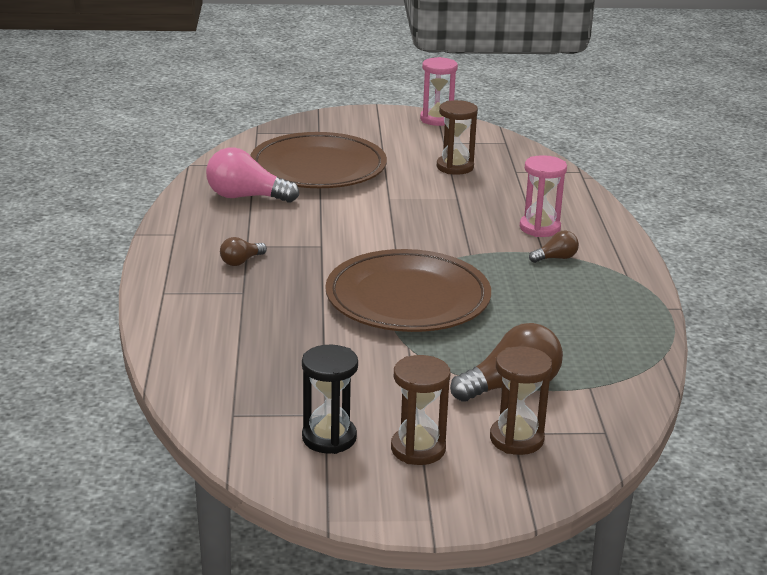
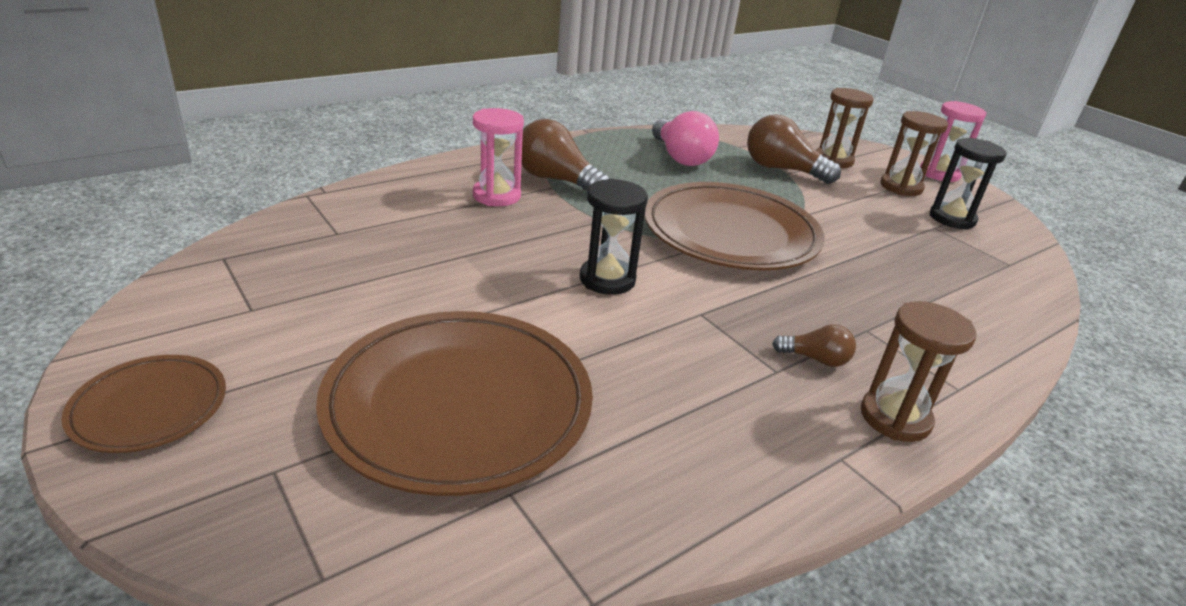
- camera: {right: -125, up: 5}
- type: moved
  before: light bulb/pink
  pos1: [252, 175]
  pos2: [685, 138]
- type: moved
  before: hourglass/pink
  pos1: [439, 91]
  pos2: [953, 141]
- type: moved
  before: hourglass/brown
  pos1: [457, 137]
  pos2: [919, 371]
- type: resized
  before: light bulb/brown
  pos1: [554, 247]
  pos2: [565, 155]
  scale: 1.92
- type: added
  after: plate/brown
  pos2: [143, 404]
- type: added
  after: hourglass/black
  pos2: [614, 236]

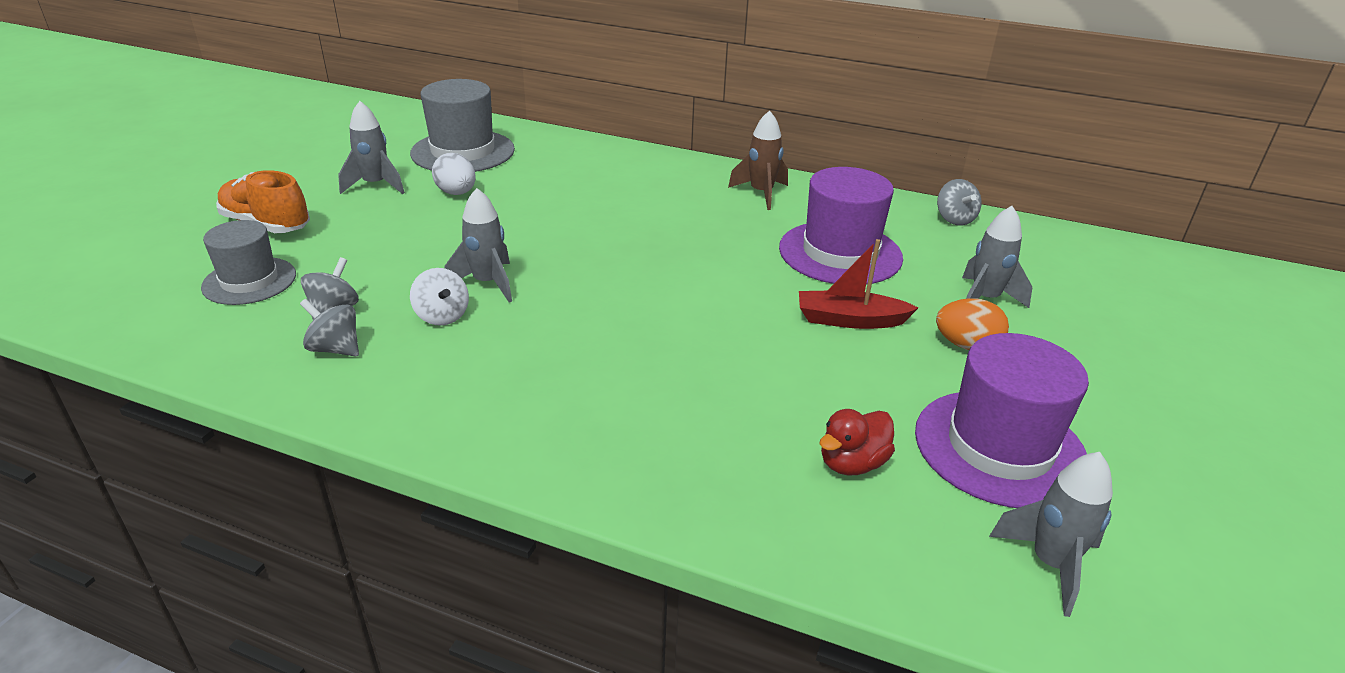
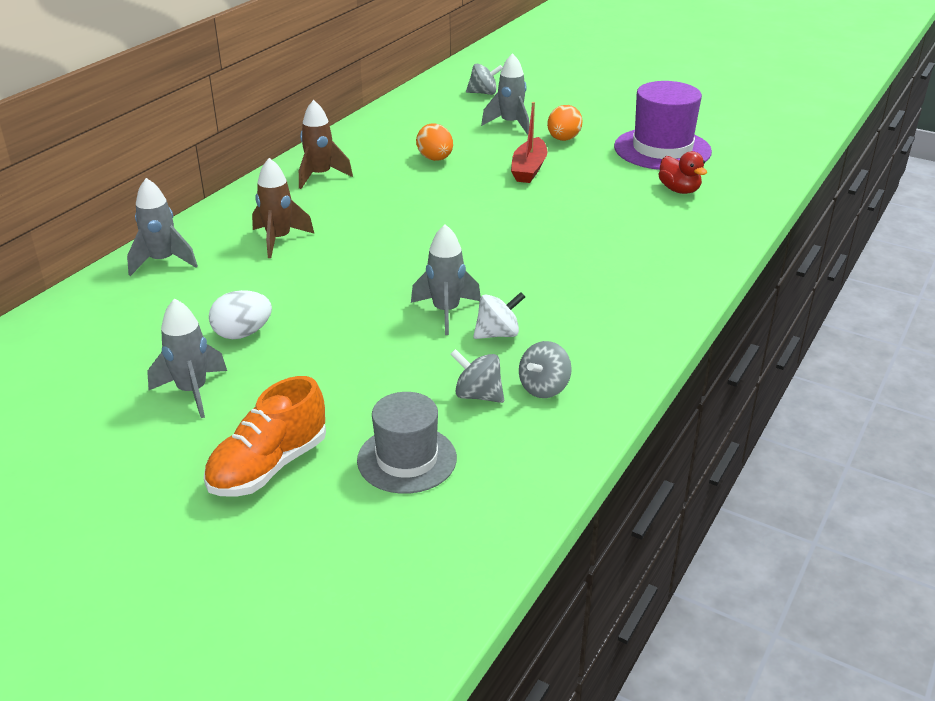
- camera: {right: -80, up: 0}
- type: removed
  before: hat/grey
  pos1: [462, 125]
- type: replaced
  before: hat/purple
  after: egg/orange
  pos1: [841, 226]
  pos2: [434, 142]
- type: moved
  before: spinning top/grey
  pos1: [959, 202]
  pos2: [484, 79]
- type: moved
  before: rocket/grey
  pos1: [1051, 534]
  pos2: [162, 227]
- type: added
  after: rocket/brown
  pos2: [283, 208]

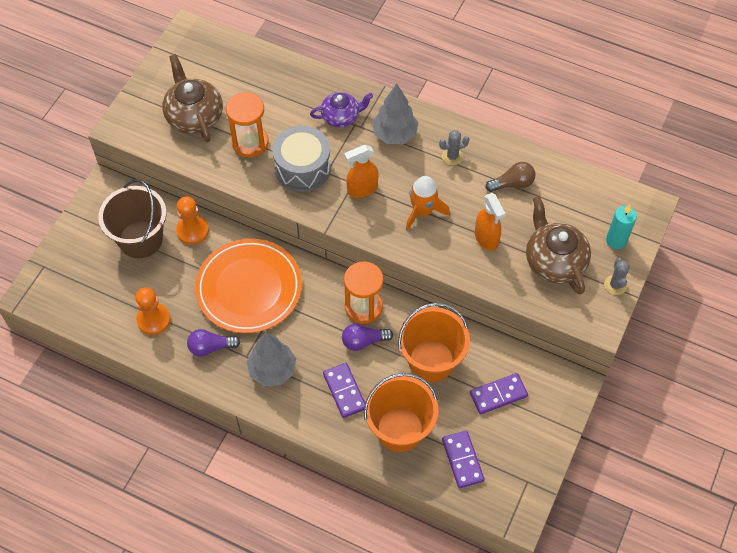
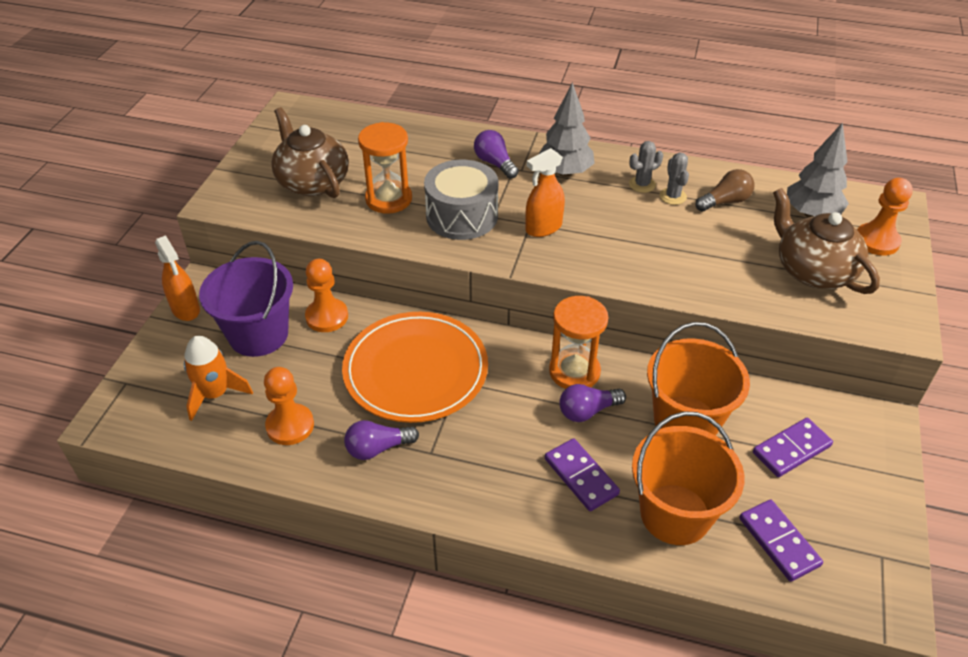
- camera: {right: -10, up: -15}
- type: recoloured
  before: bucket/brown
  after: bucket/purple
  pos1: [132, 218]
  pos2: [246, 299]
- type: moved
  before: tree/grey
  pos1: [271, 359]
  pos2: [818, 169]
- type: replaced
  before: teapot/purple
  after: light bulb/purple
  pos1: [341, 110]
  pos2: [496, 154]
- type: moved
  before: rocket/orange
  pos1: [428, 203]
  pos2: [218, 378]
- type: moved
  before: spray bottle/orange
  pos1: [490, 222]
  pos2: [177, 278]
- type: moved
  before: cactus/grey
  pos1: [617, 276]
  pos2: [674, 179]
- type: replaced
  before: candle/turquoise
  after: pawn/orange
  pos1: [621, 227]
  pos2: [885, 217]

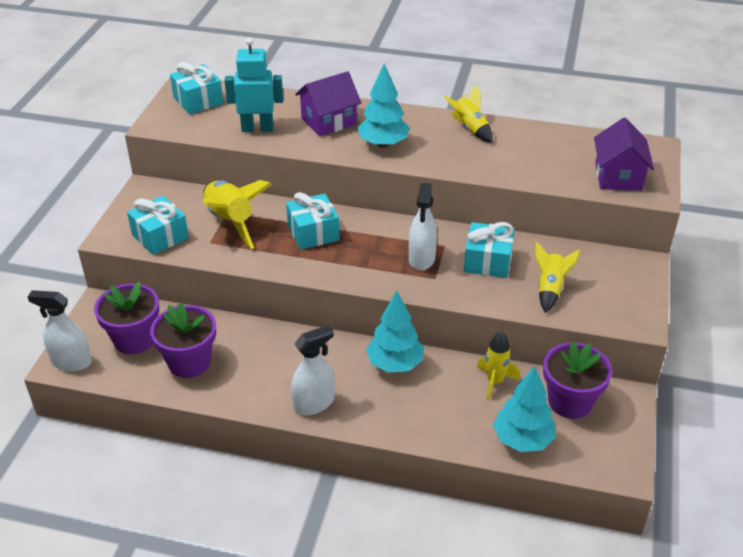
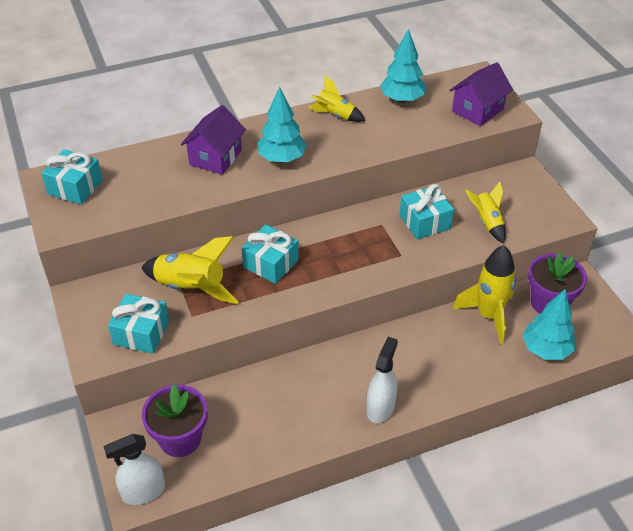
- camera: {right: -35, up: 5}
- type: removed
  before: flower pot/purple
  pos1: [183, 340]
- type: removed
  before: robot/turquoise
  pos1: [253, 84]
- type: moved
  before: tree/turquoise
  pos1: [394, 331]
  pos2: [403, 66]
- type: removed
  before: spray bottle/white
  pos1: [423, 227]
- type: resized
  before: rocket/yellow
  pos1: [498, 365]
  pos2: [484, 294]
  scale: 1.63
- type: turned
  before: house/purple
  pos1: [624, 154]
  pos2: [481, 94]
  turn: 75

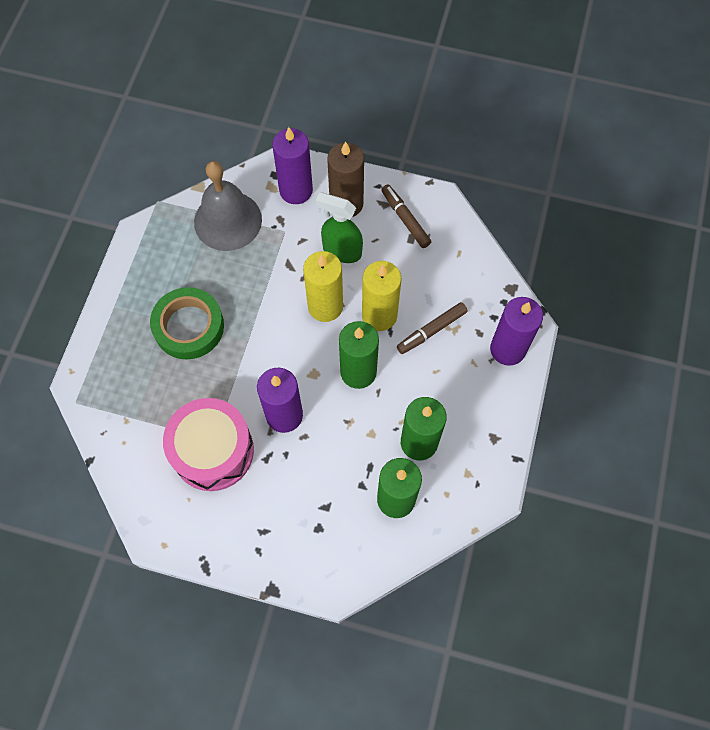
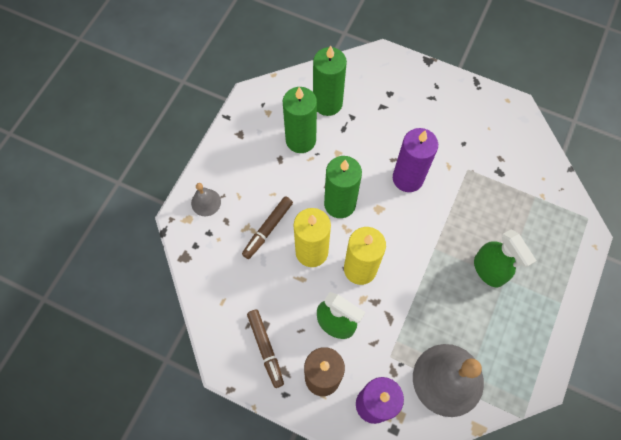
- camera: {right: -170, up: 0}
- type: replaced
  before: tape/green
  after: spray bottle/green
  pos1: [187, 323]
  pos2: [505, 258]
- type: removed
  before: drum/pink
  pos1: [208, 444]
- type: turned
  before: marker/brown
  pos1: [432, 328]
  pos2: [267, 227]
  turn: 150
- type: replaced
  before: candle/purple
  after: bell/grey
  pos1: [516, 331]
  pos2: [206, 199]

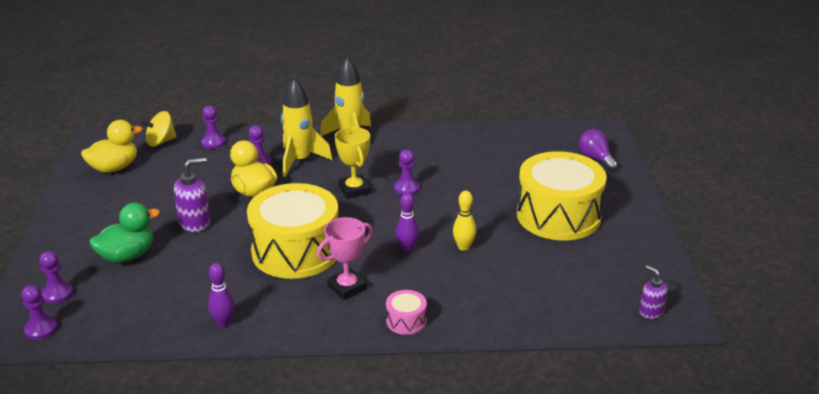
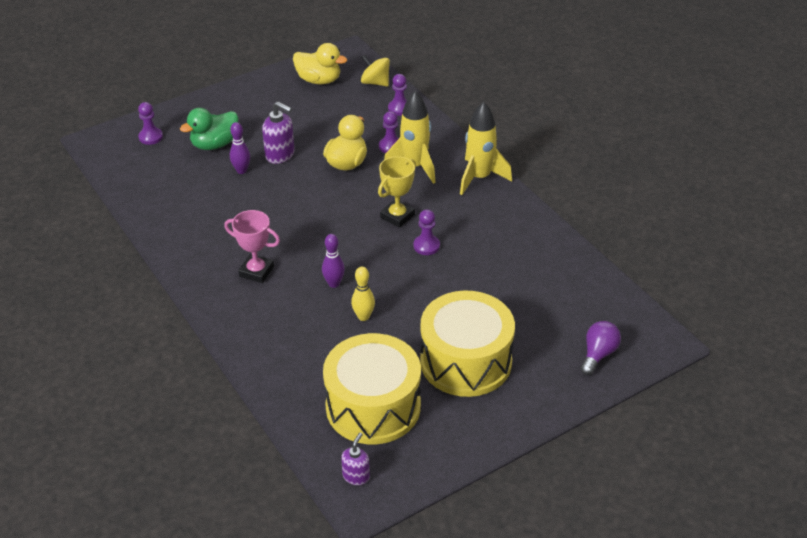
- camera: {right: 60, up: 10}
- type: removed
  before: pawn/purple
  pos1: [39, 312]
- type: turned
  before: duck/green
  pos1: [124, 232]
  pos2: [209, 129]
  turn: 120
- type: moved
  before: bowling pin/purple
  pos1: [221, 295]
  pos2: [240, 148]
- type: moved
  before: drum/yellow
  pos1: [292, 231]
  pos2: [372, 388]
- type: removed
  before: drum/pink
  pos1: [406, 312]

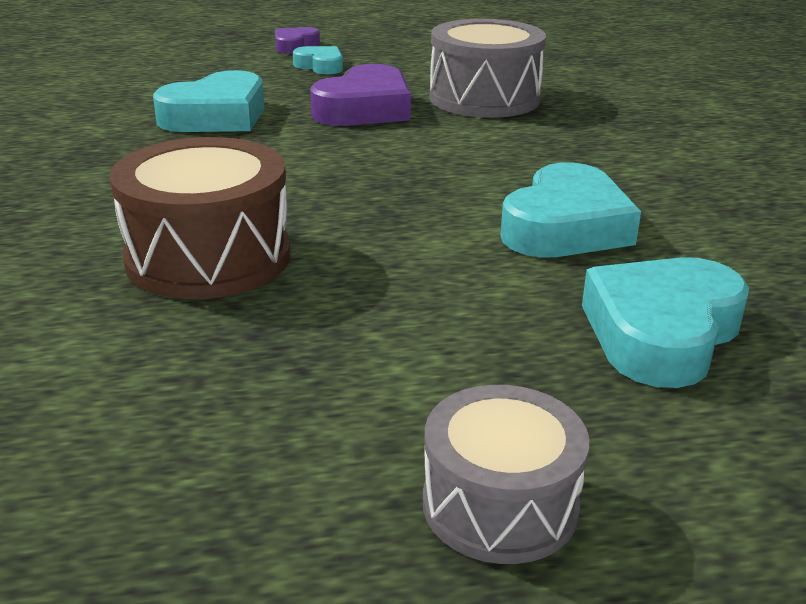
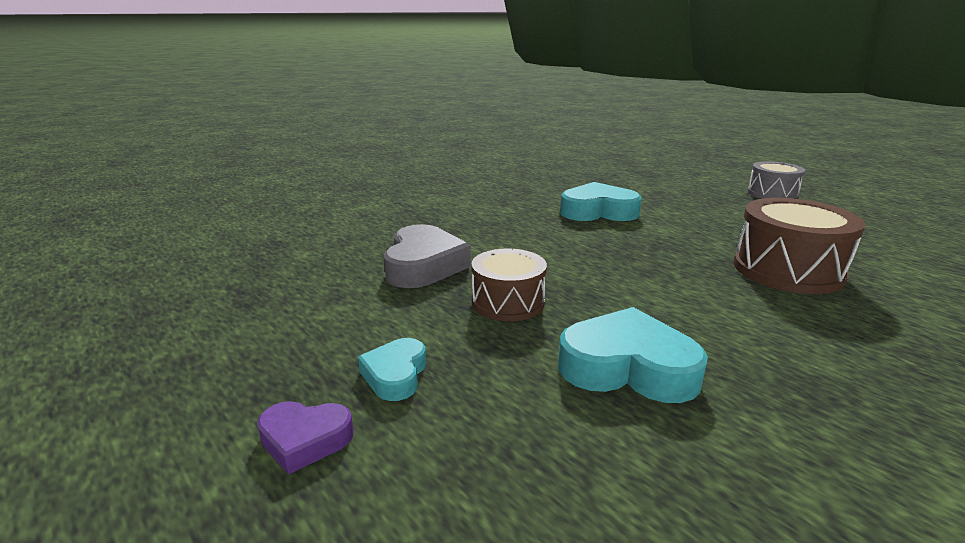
- camera: {right: -120, up: -5}
- type: replaced
  before: heart/purple
  after: drum/brown
  pos1: [360, 95]
  pos2: [509, 284]
- type: replaced
  before: drum/grey
  after: heart/grey
  pos1: [488, 68]
  pos2: [427, 256]
- type: removed
  before: heart/turquoise
  pos1: [665, 322]

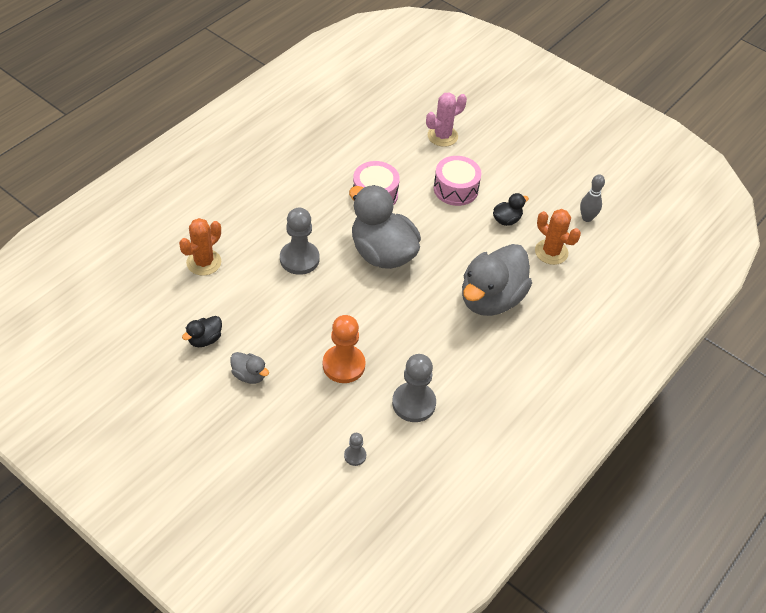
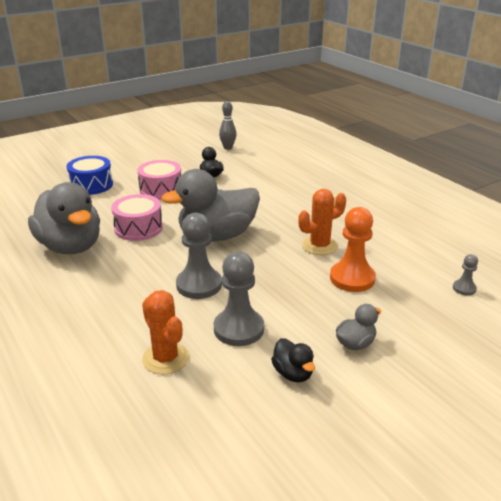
- camera: {right: -70, up: -20}
- type: moved
  before: pawn/grey
  pos1: [414, 388]
  pos2: [239, 299]
- type: replaced
  before: cactus/pink
  after: drum/blue
  pos1: [446, 120]
  pos2: [89, 175]
- type: moved
  before: duck/grey
  pos1: [497, 280]
  pos2: [64, 218]
- type: moved
  before: cactus/orange
  pos1: [558, 237]
  pos2: [322, 222]

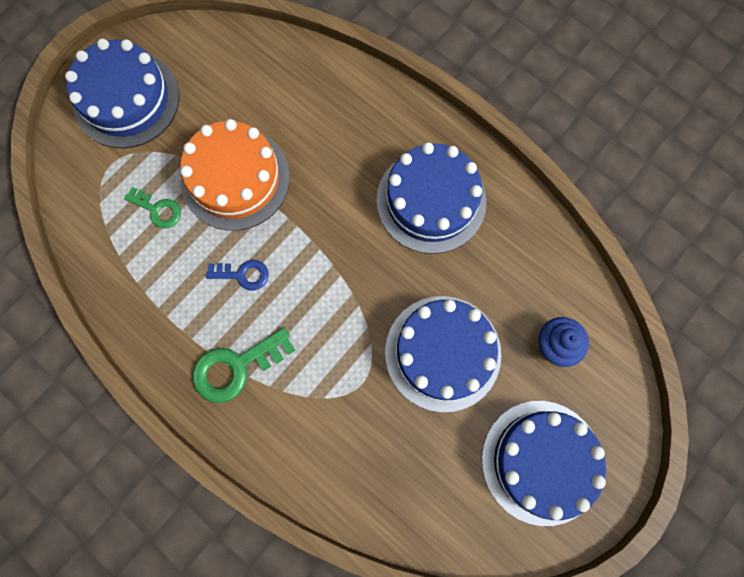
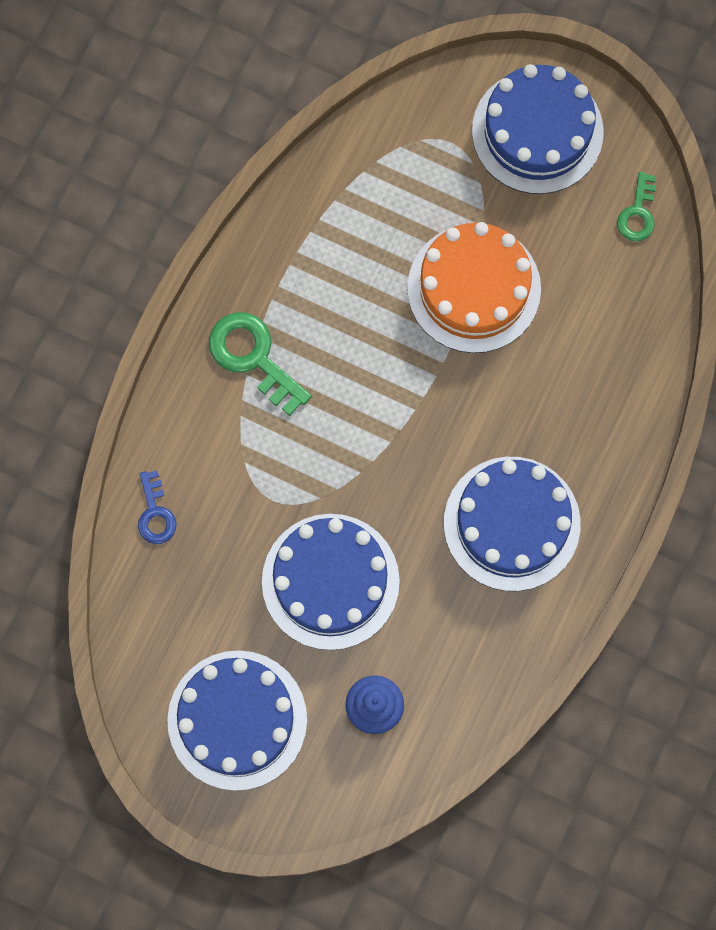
- camera: {right: 75, up: 0}
- type: moved
  before: key/green
  pos1: [152, 208]
  pos2: [636, 206]
- type: moved
  before: key/blue
  pos1: [237, 275]
  pos2: [157, 507]

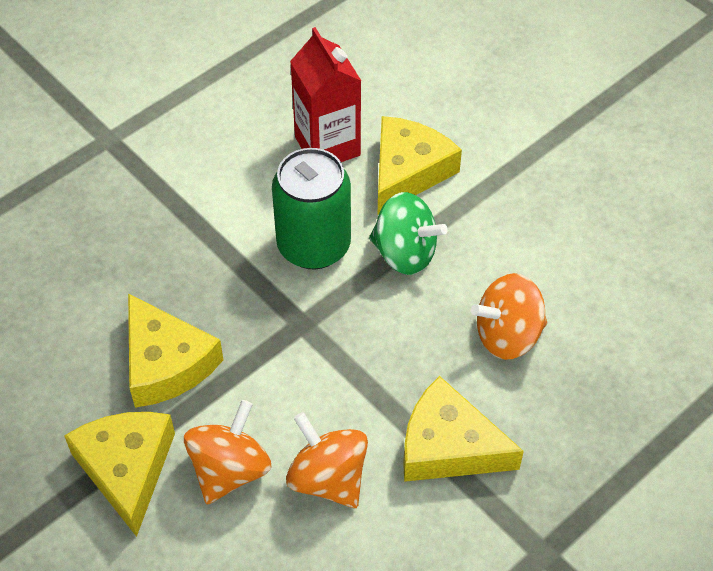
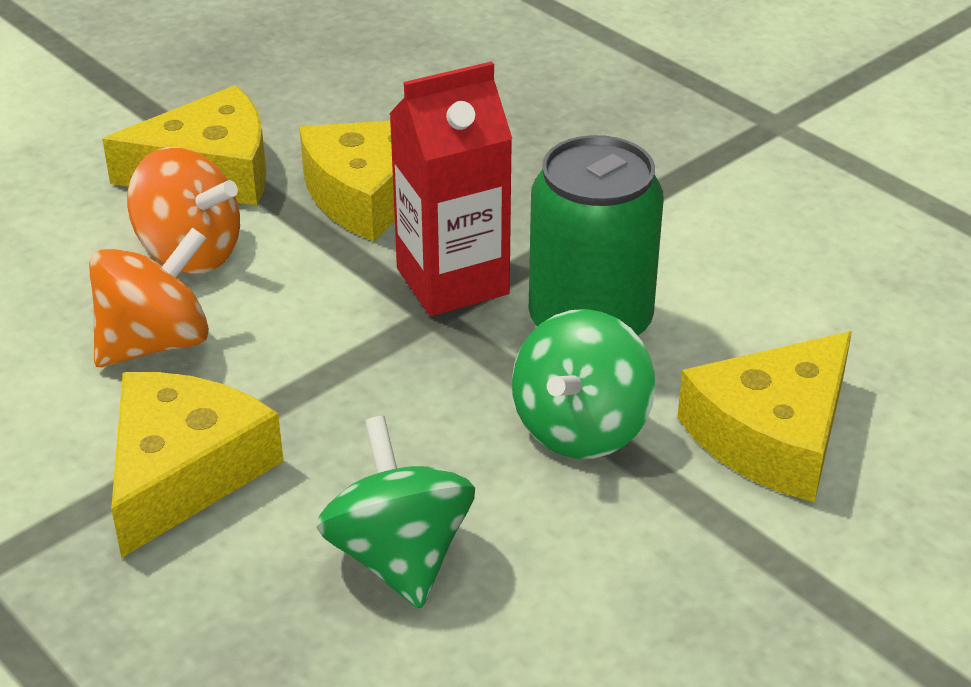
- camera: {right: 90, up: -15}
- type: moved
  before: carton/red
  pos1: [325, 94]
  pos2: [450, 188]
- type: turned
  before: cheese/yellow
  pos1: [420, 165]
  pos2: [764, 416]
  turn: 105
- type: recoloured
  before: spinning top/orange
  after: spinning top/green
  pos1: [509, 316]
  pos2: [396, 512]

